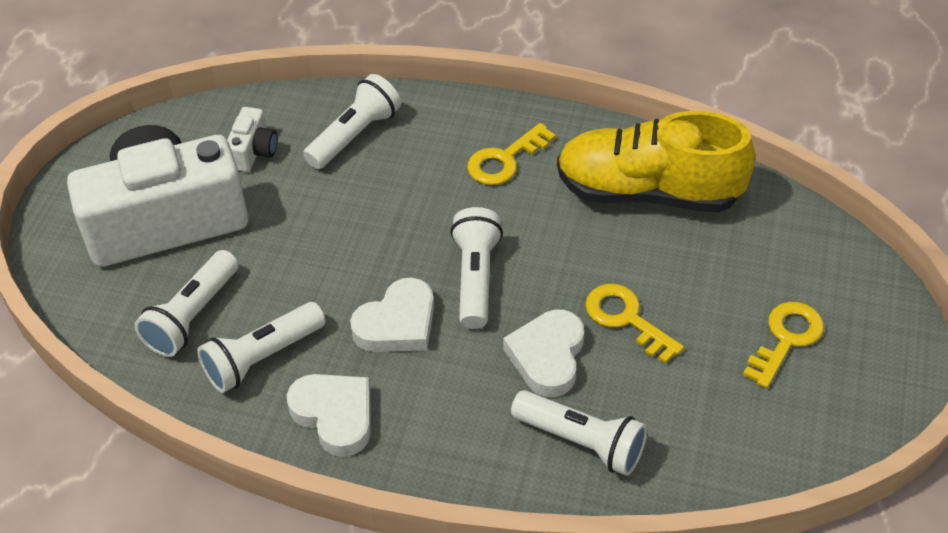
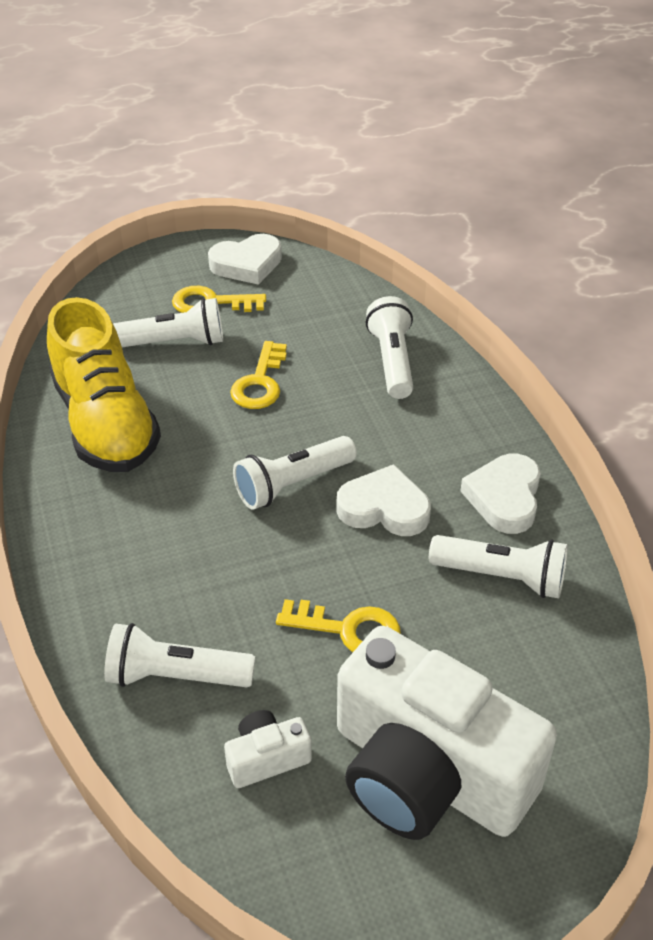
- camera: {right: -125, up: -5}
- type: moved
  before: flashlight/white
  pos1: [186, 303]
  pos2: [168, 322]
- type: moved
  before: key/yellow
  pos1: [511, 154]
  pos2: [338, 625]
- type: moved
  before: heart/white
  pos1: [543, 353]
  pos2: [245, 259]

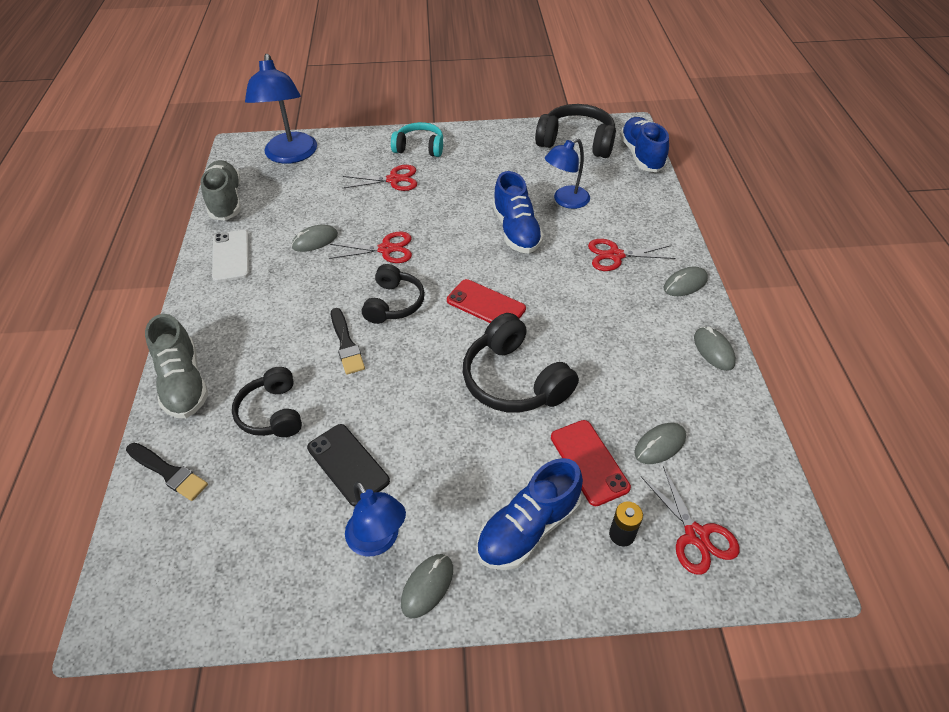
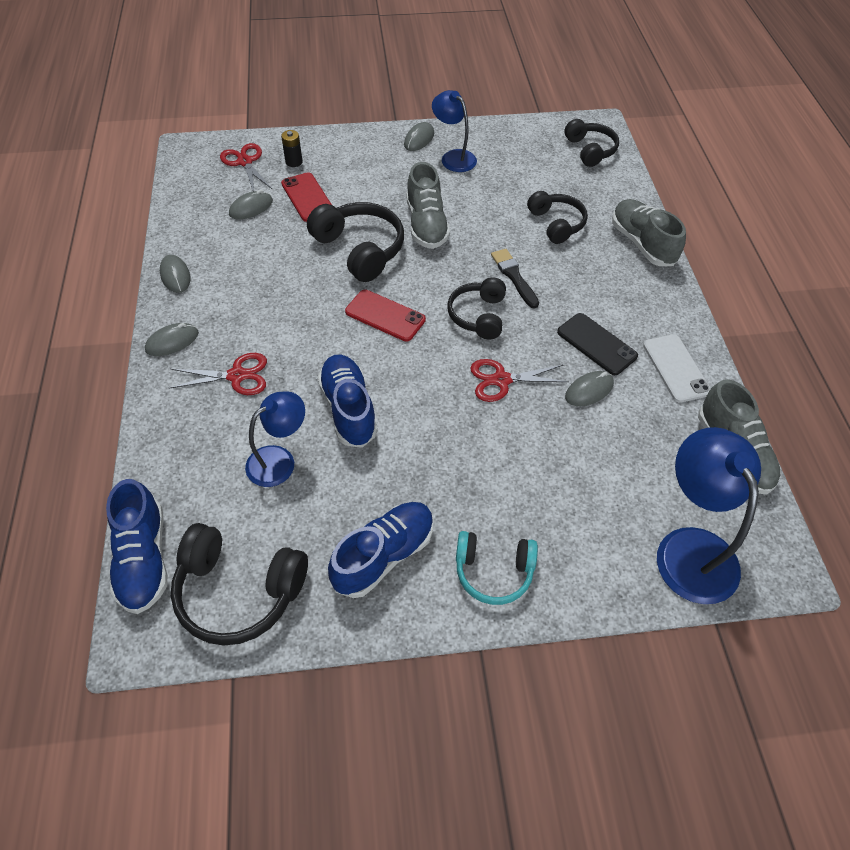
- camera: {right: 175, up: 5}
- type: removed
  before: brush/black
  pos1: [167, 472]
- type: moved
  before: phone/black
  pos1: [348, 465]
  pos2: [597, 344]
- type: removed
  before: scissors/red
  pos1: [380, 178]
- type: moved
  before: shoe/blue
  pos1: [529, 514]
  pos2: [381, 550]
- type: added
  after: shoe/grey
  pos2: [428, 205]
- type: added
  after: headphones/black
  pos2: [592, 143]

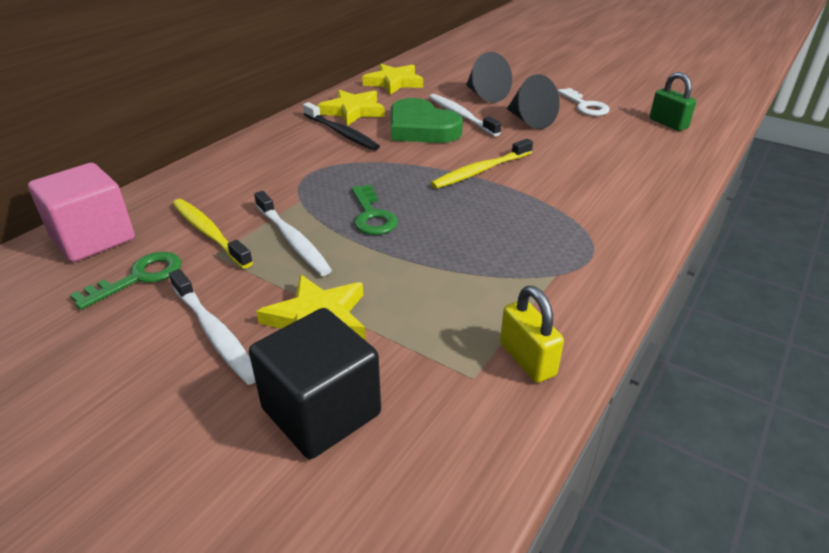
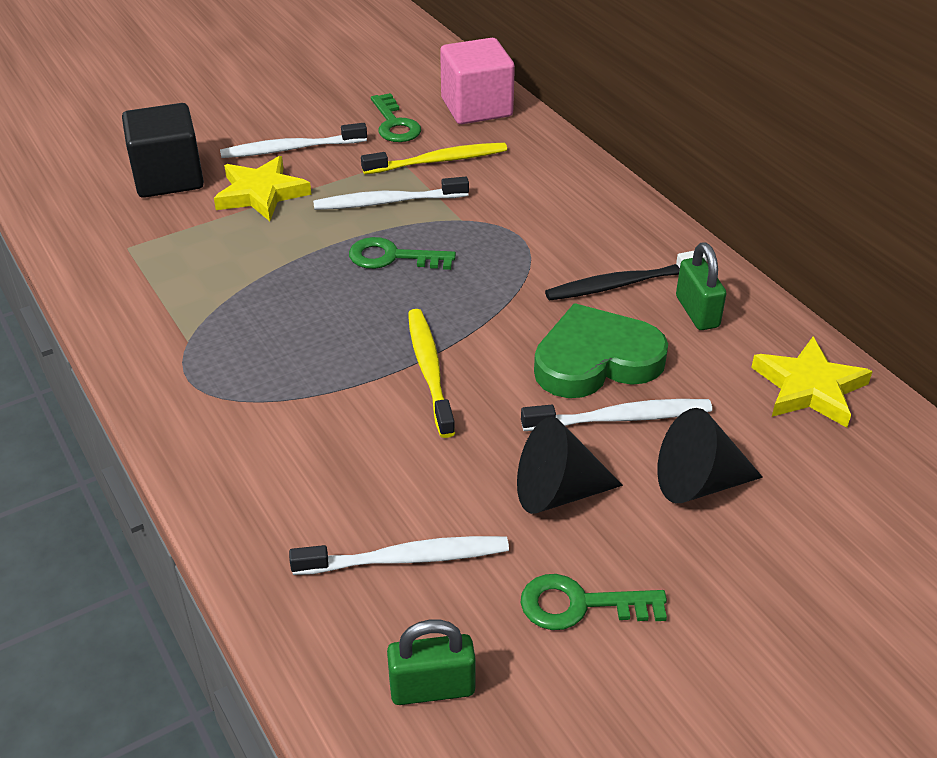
- camera: {right: 115, up: 5}
- type: replaced
  before: star/yellow
  after: padlock/green
  pos1: [351, 108]
  pos2: [701, 286]
- type: removed
  before: padlock/yellow
  pos1: [532, 334]
- type: recoloured
  before: key/white
  after: key/green
  pos1: [584, 102]
  pos2: [593, 602]
- type: added
  after: toothbrush/white
  pos2: [399, 555]

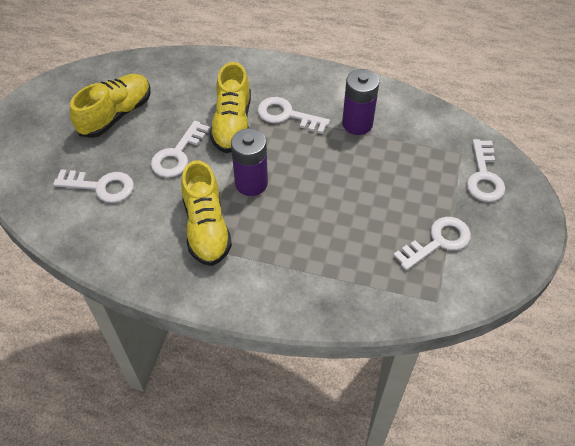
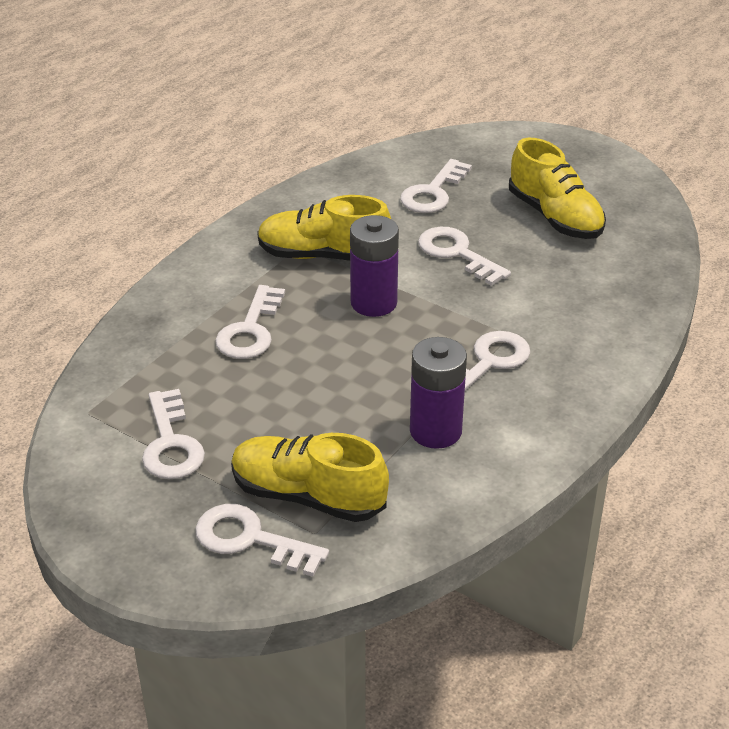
- camera: {right: 110, up: -15}
- type: moved
  before: shoe/yellow
  pos1: [230, 107]
  pos2: [310, 477]
- type: added
  after: key/white
  pos2: [250, 322]

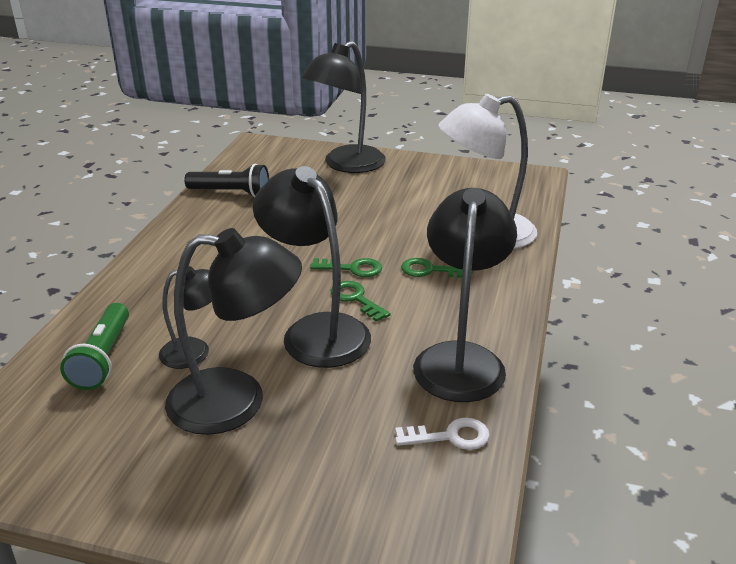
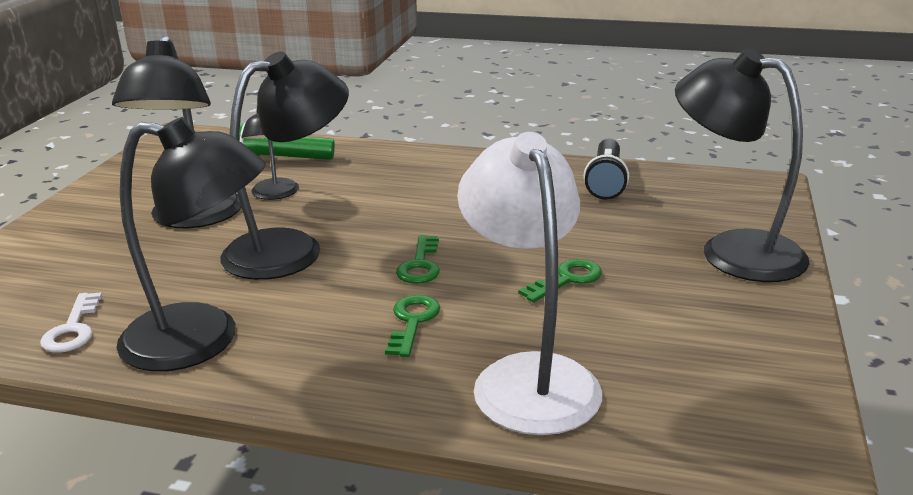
- camera: {right: 90, up: -5}
- type: moved
  before: key/green
  pos1: [361, 301]
  pos2: [560, 280]

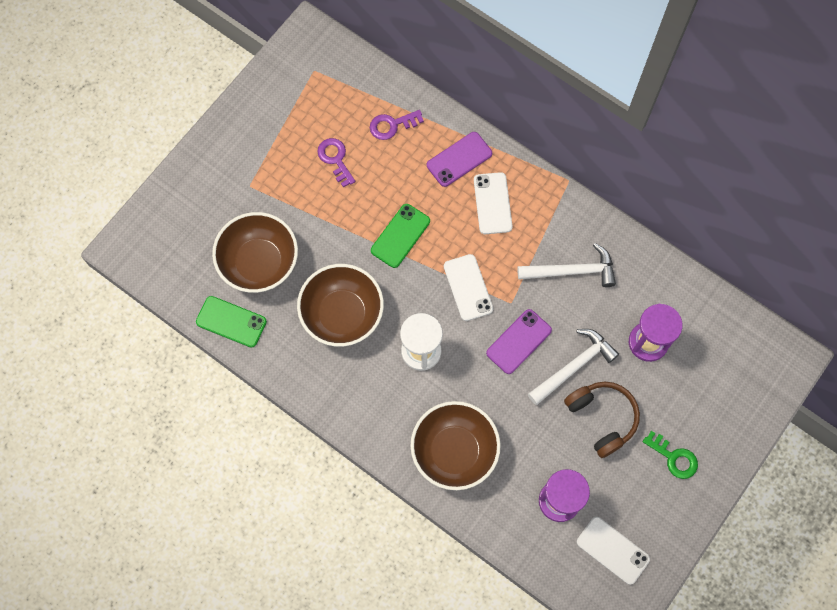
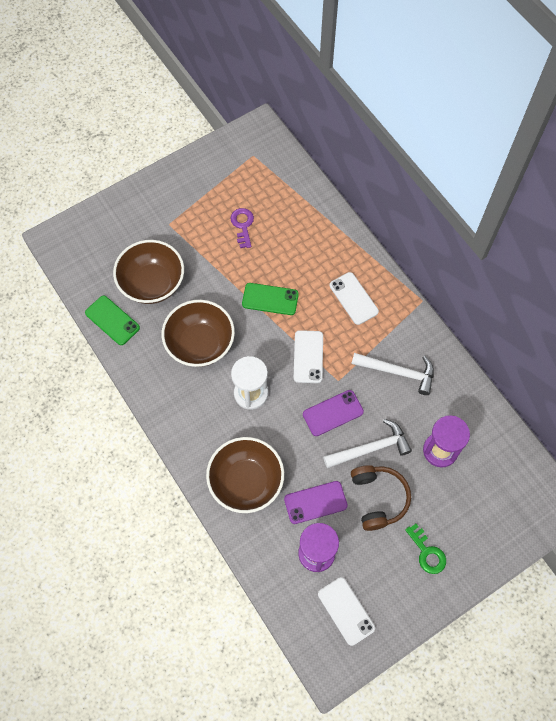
- camera: {right: 20, up: -5}
- type: removed
  before: key/purple
  pos1: [397, 125]
- type: turned
  before: phone/green
  pos1: [400, 236]
  pos2: [270, 299]
  turn: 45
- type: moved
  before: phone/purple
  pos1: [459, 159]
  pos2: [316, 502]
- type: turned
  before: phone/white
  pos1: [493, 203]
  pos2: [354, 298]
  turn: -45

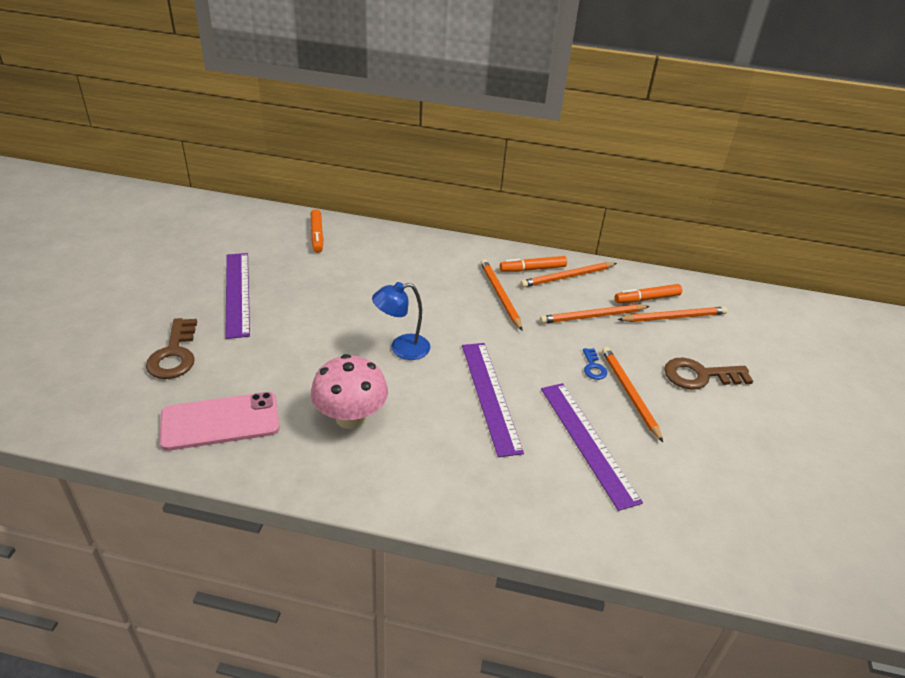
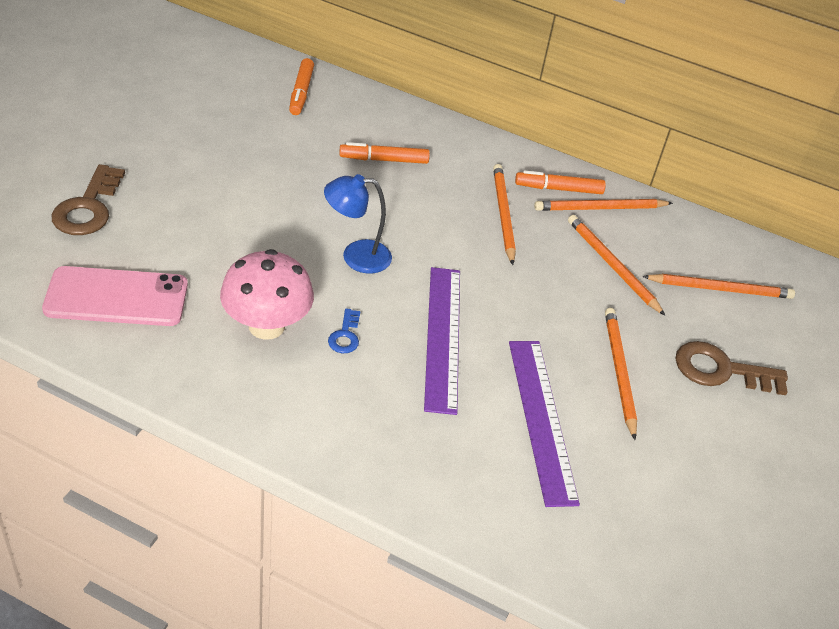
- camera: {right: 10, up: 5}
- type: removed
  before: ruler/purple
  pos1: [237, 296]
- type: turned
  before: pencil/orange
  pos1: [595, 314]
  pos2: [616, 265]
  turn: 60
- type: moved
  before: key/blue
  pos1: [595, 364]
  pos2: [344, 330]
- type: moved
  before: marker/orange
  pos1: [648, 293]
  pos2: [384, 153]

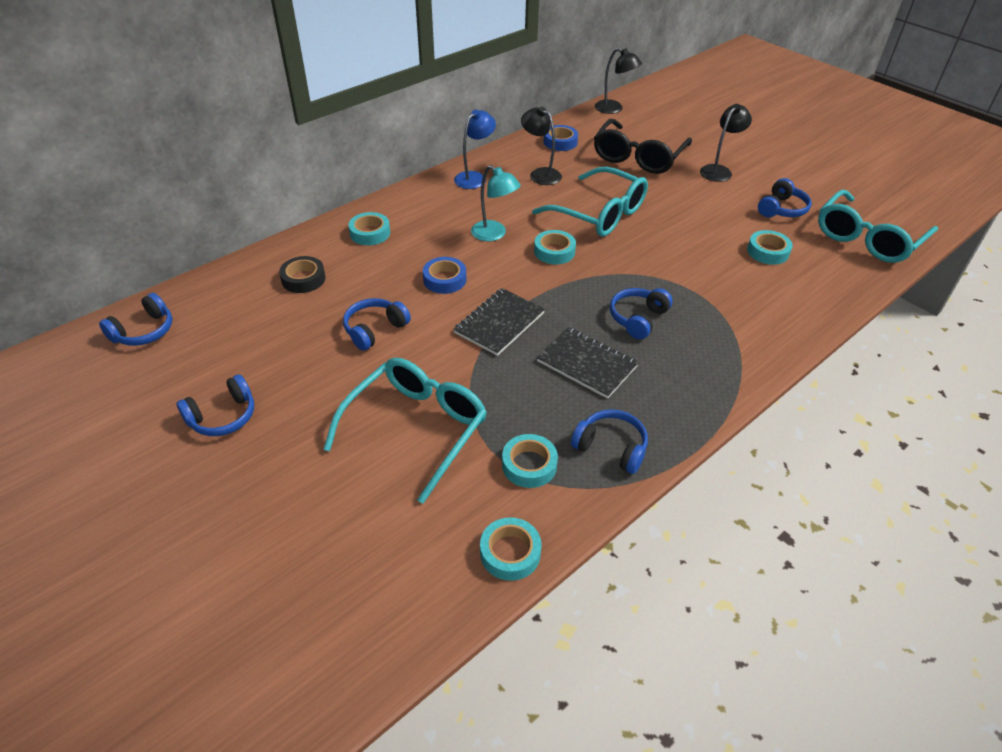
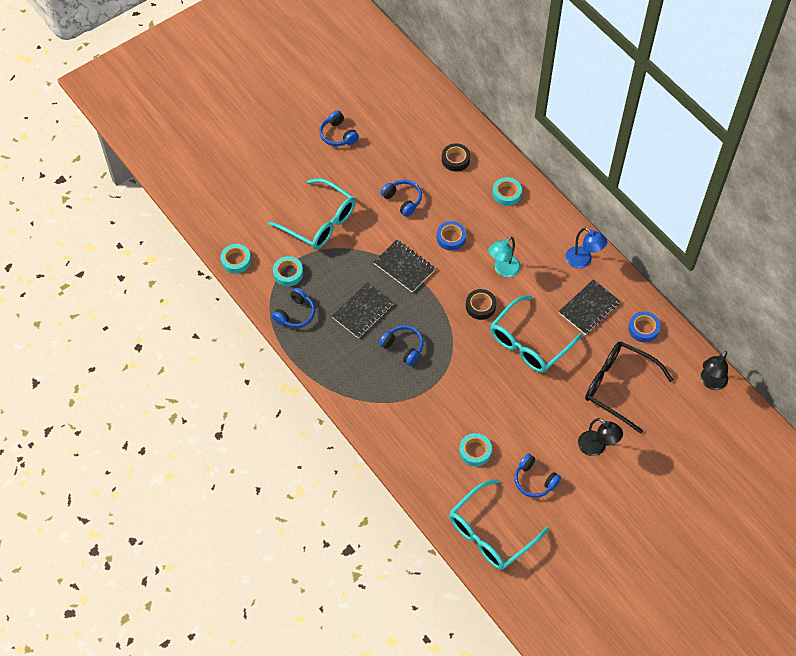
- camera: {right: 95, up: 15}
- type: removed
  before: headphones/blue
  pos1: [135, 319]
- type: replaced
  before: lamp/black
  after: notebook/black
  pos1: [541, 146]
  pos2: [589, 307]
- type: recoloured
  before: tape/turquoise
  after: tape/black
  pos1: [555, 247]
  pos2: [481, 304]
- type: turned
  before: glasses/turquoise
  pos1: [878, 226]
  pos2: [499, 524]
  turn: -90

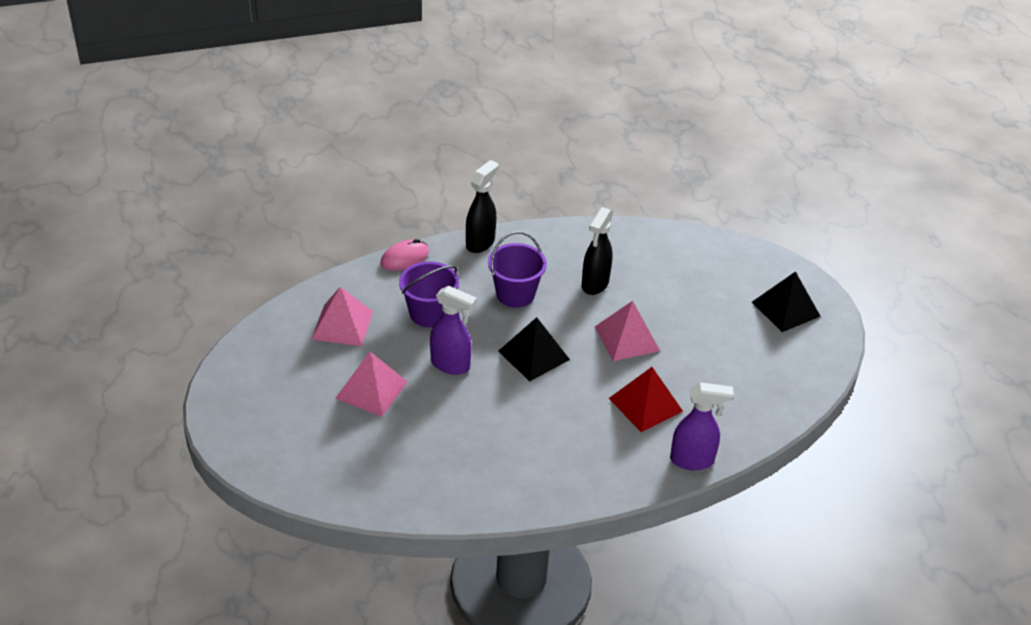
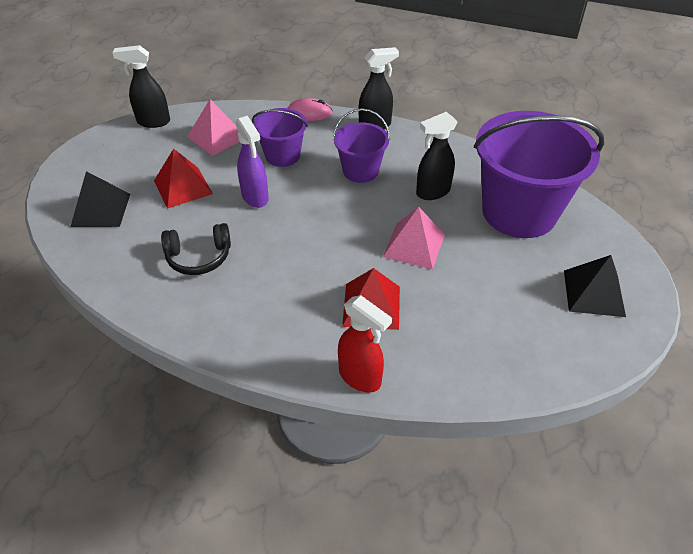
- camera: {right: 40, up: 5}
- type: recoloured
  before: pyramid/pink
  after: pyramid/red
  pos1: [371, 384]
  pos2: [183, 178]
- type: moved
  before: pyramid/black
  pos1: [534, 349]
  pos2: [100, 199]
- type: recoloured
  before: spray bottle/purple
  after: spray bottle/red
  pos1: [702, 426]
  pos2: [365, 344]
- type: added
  after: spray bottle/black
  pos2: [141, 86]
- type: added
  after: headphones/black
  pos2: [196, 249]
- type: added
  after: bucket/purple
  pos2: [539, 174]

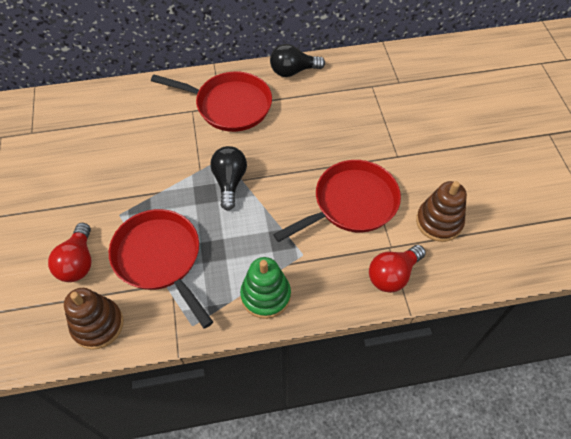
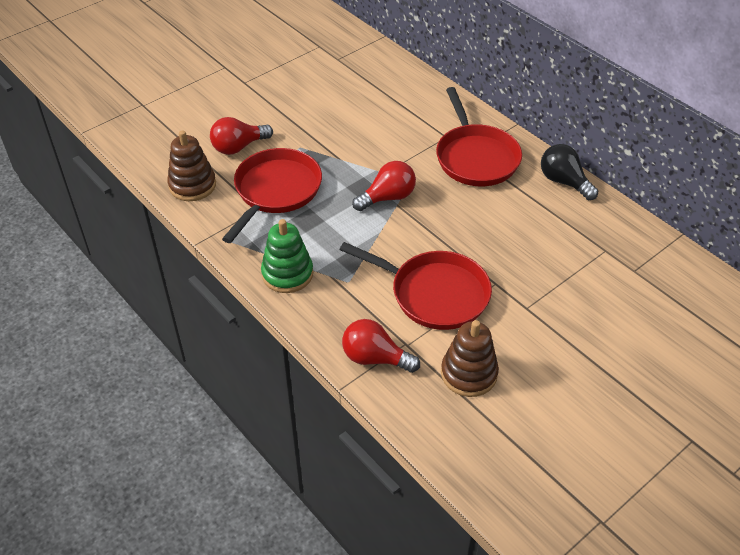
- camera: {right: 60, up: -10}
- type: recoloured
  before: light bulb/black
  after: light bulb/red
  pos1: [228, 178]
  pos2: [384, 186]

